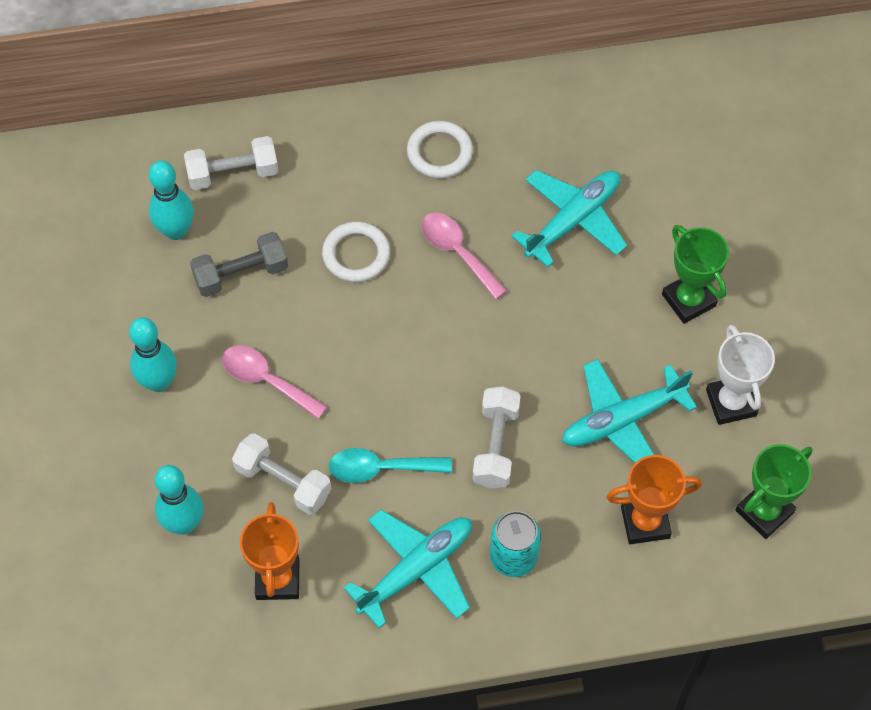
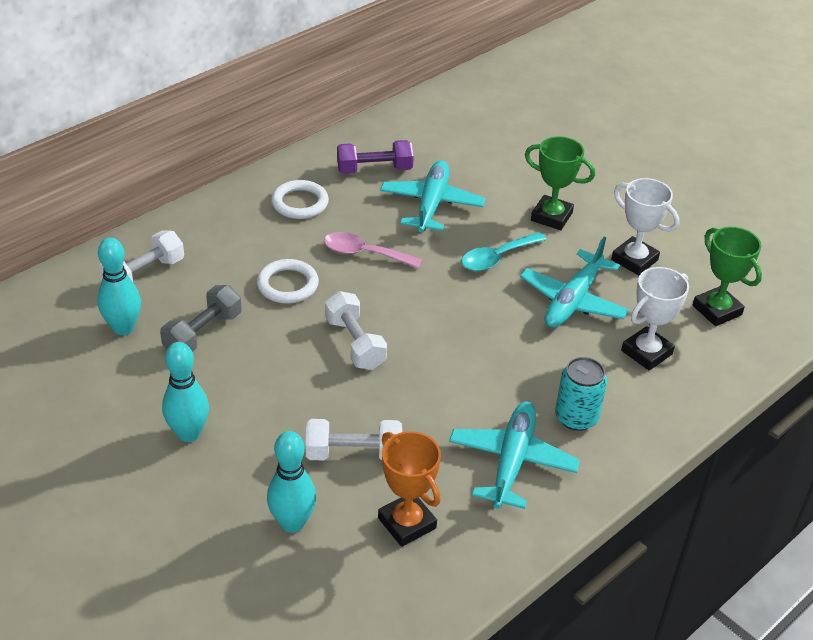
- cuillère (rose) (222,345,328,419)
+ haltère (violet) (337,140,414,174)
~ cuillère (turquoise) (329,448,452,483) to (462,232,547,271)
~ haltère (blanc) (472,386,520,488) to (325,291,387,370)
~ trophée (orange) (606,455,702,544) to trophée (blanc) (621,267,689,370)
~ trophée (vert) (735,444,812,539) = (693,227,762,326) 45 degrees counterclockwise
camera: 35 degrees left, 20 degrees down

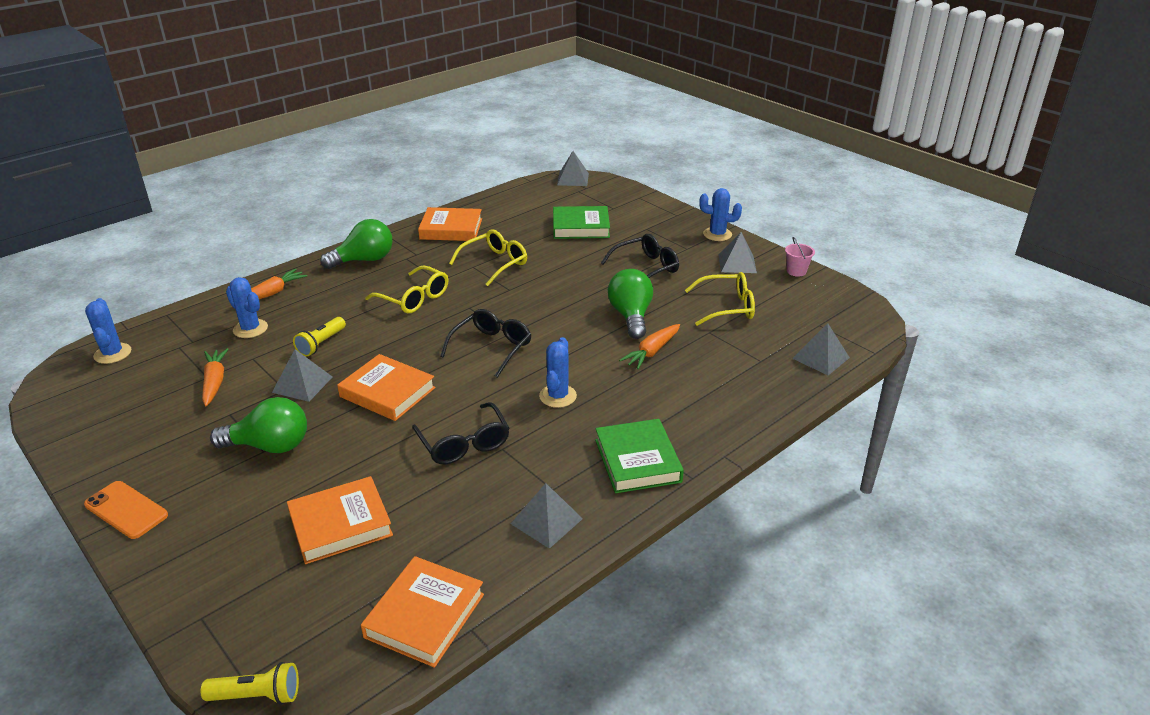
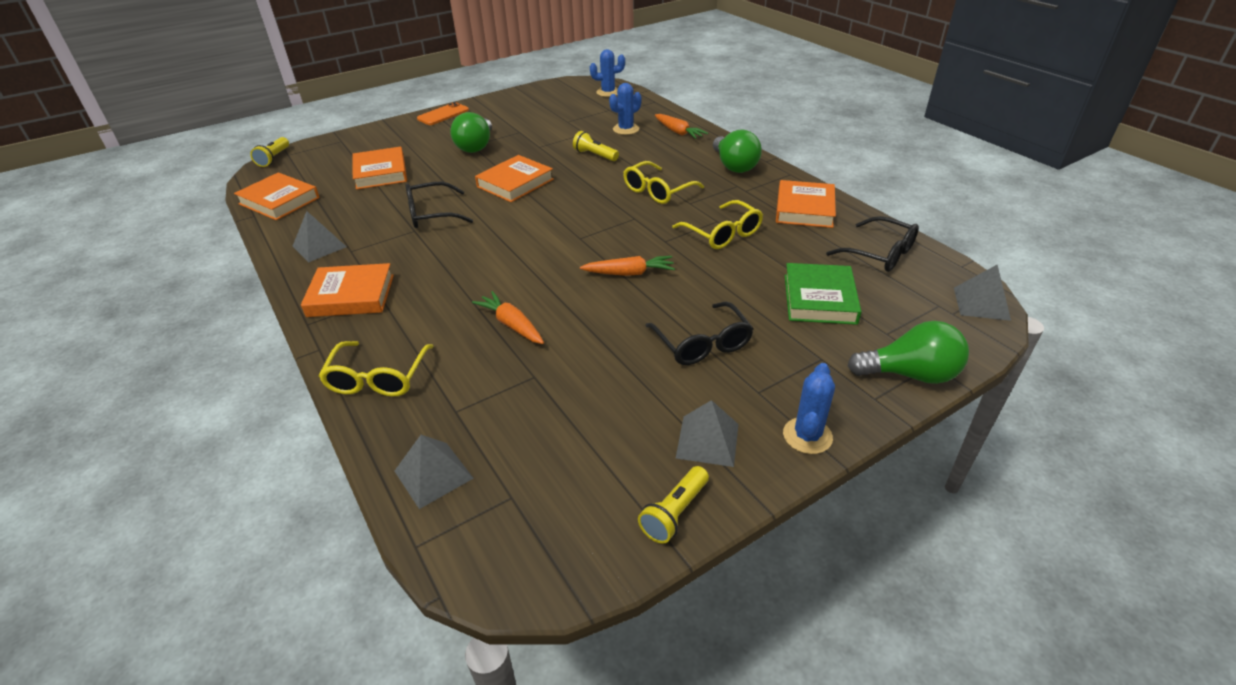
- pyramide (gris) (272,349,332,402)
- cactus (bleu) (539,337,577,408)
~ carotte (orange) (202,348,229,406) to (580,256,675,276)
~ lunettes (noir) (440,309,531,378) to (826,216,919,272)
~ ampoule (vert) (608,269,653,339) to (848,321,969,384)
~ lunettes (jaune) (685,272,755,326) to (319,341,433,396)
~ seau (rose) (785,237,815,277) to lampe de poche (jaune) (638,466,709,544)
~ livre (vert) (595,419,684,493) to livre (orange) (301,263,394,317)
camera: 100 degrees right, 5 degrees up

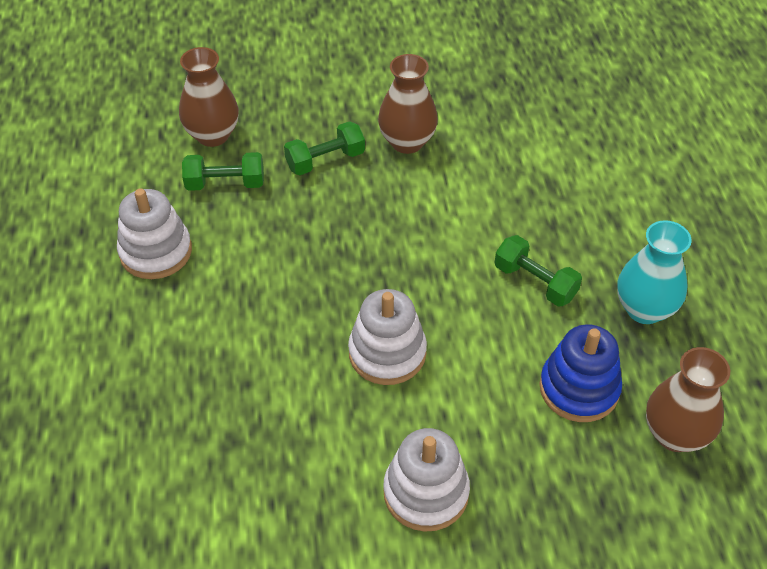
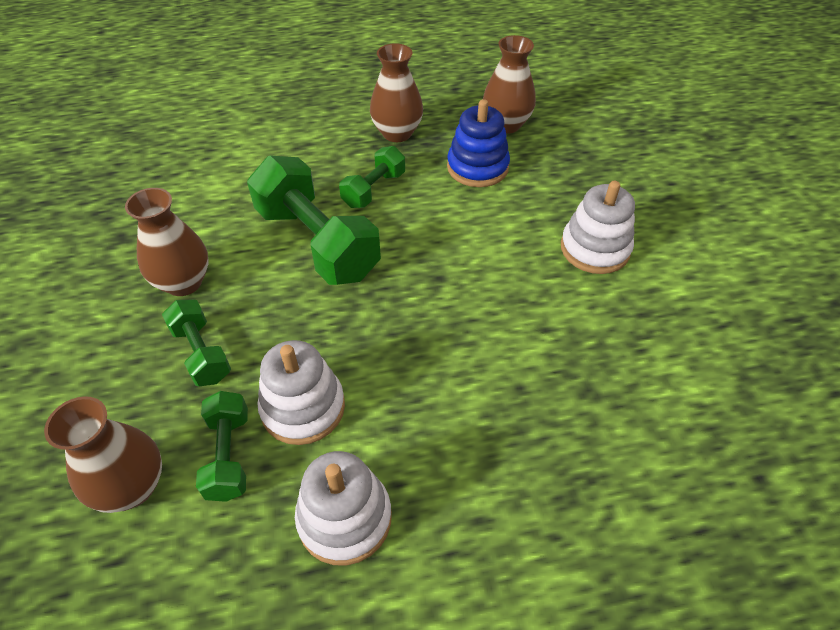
+ haltère (vert) (247,155,381,285)
~ jouet à empiler (blanc) (348,289,427,385) to (257,340,345,445)
~ vase (turquoise) (617,220,692,324) to vase (marron) (370,43,423,142)
camera: 95 degrees left, 0 degrees up

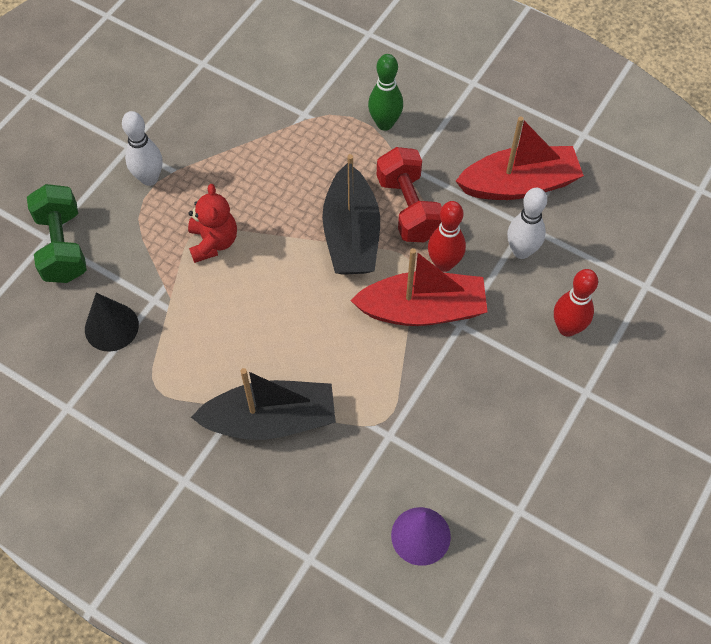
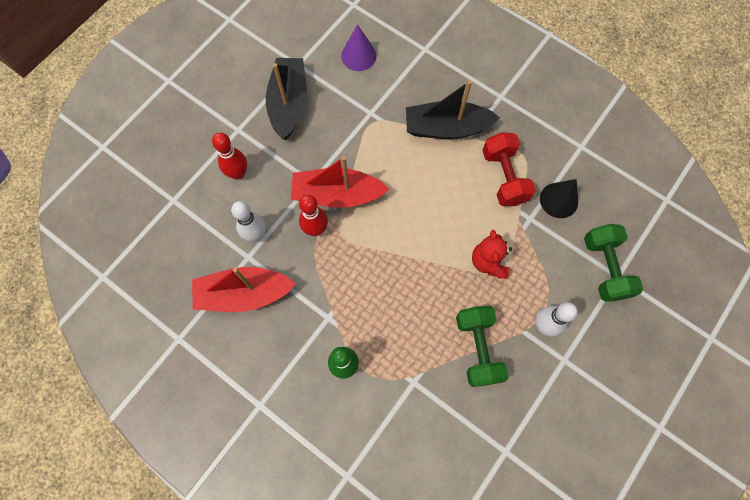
+ haltère (vert) (456,306,509,387)
~ bateau (noir) (322,154,380,275) to (266,58,307,140)
~ haltère (rouge) (377,147,442,242) to (482,132,536,206)
camera: 175 degrees left, 10 degrees up

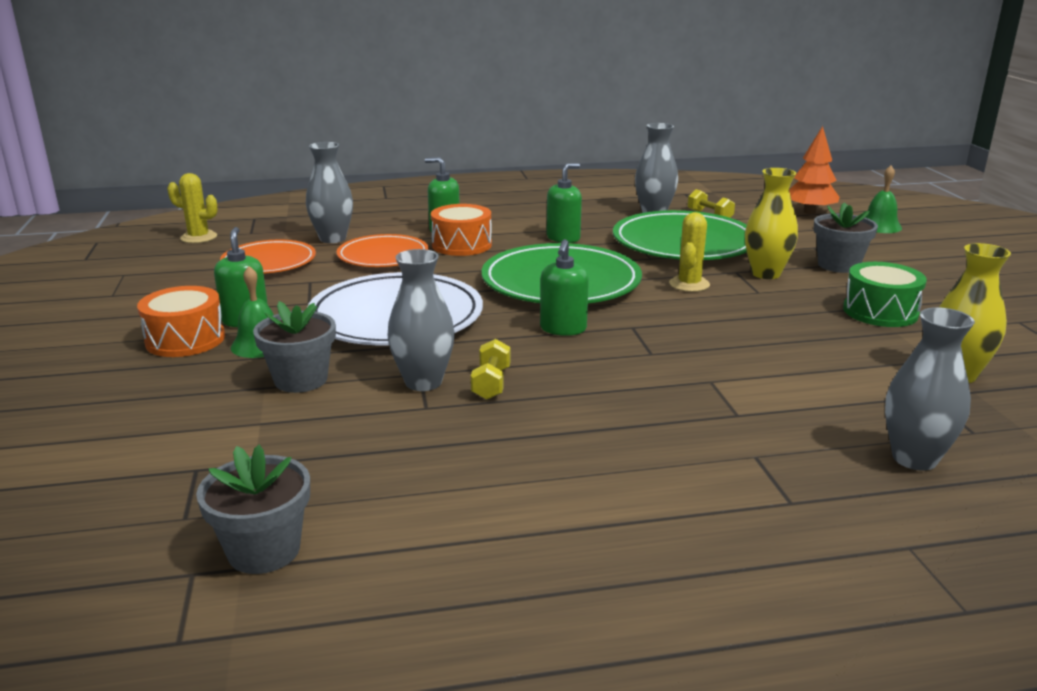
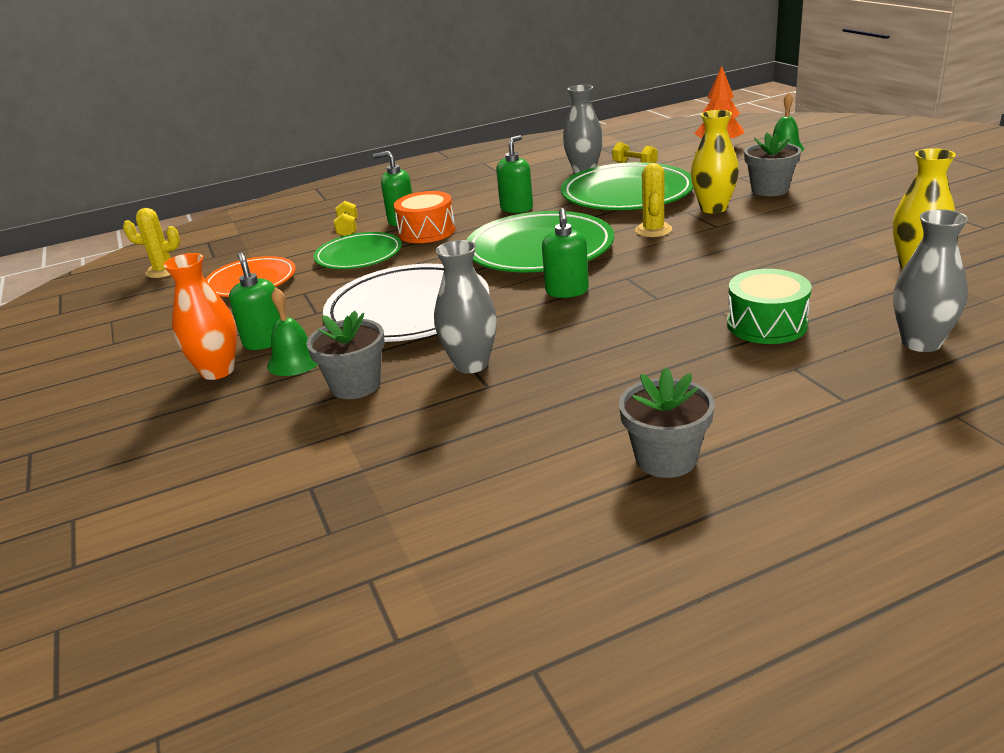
- vase (gris) (306,142,353,243)
~ pot de fleurs (gris) (196,444,310,574) to (619,368,715,478)
~ haltère (jaune) (471,339,510,400) to (334,201,358,236)
~ tambour (vert) (843,262,927,327) to (727,269,812,344)
~ tambour (orange) (137,286,225,357) to vase (orange) (163,253,237,380)
~ assiette (orange) (337,234,429,267) to assiette (vert) (314,232,402,269)
camera: 10 degrees left, 5 degrees up

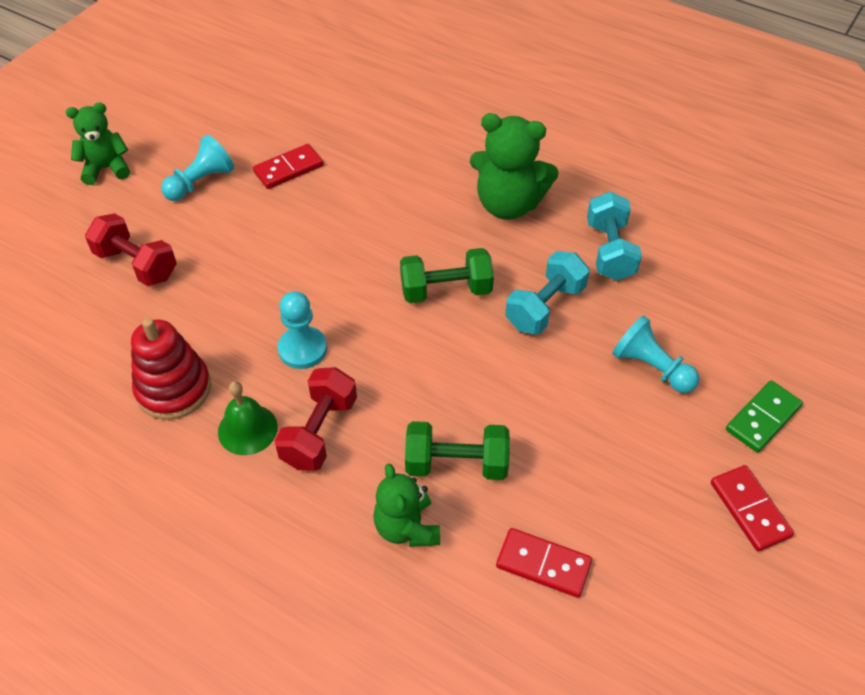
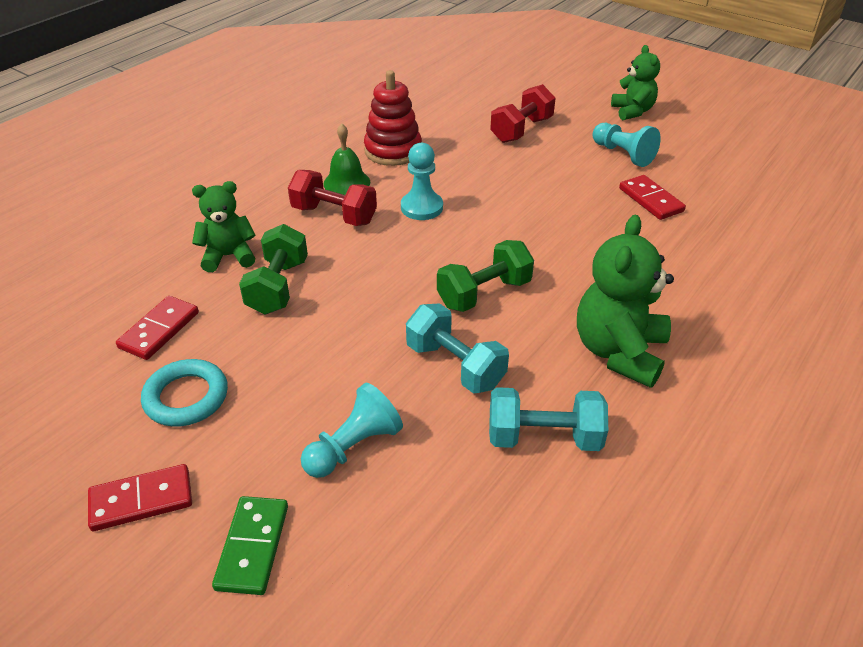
+ anneau (turquoise) (141,359,228,427)
~ haltère (vert) (400,248,494,303) = (437,240,534,312) 60 degrees clockwise
~ domino (vert) (726,380,803,453) = (212,496,288,595) 45 degrees clockwise
camera: 95 degrees right, 10 degrees down

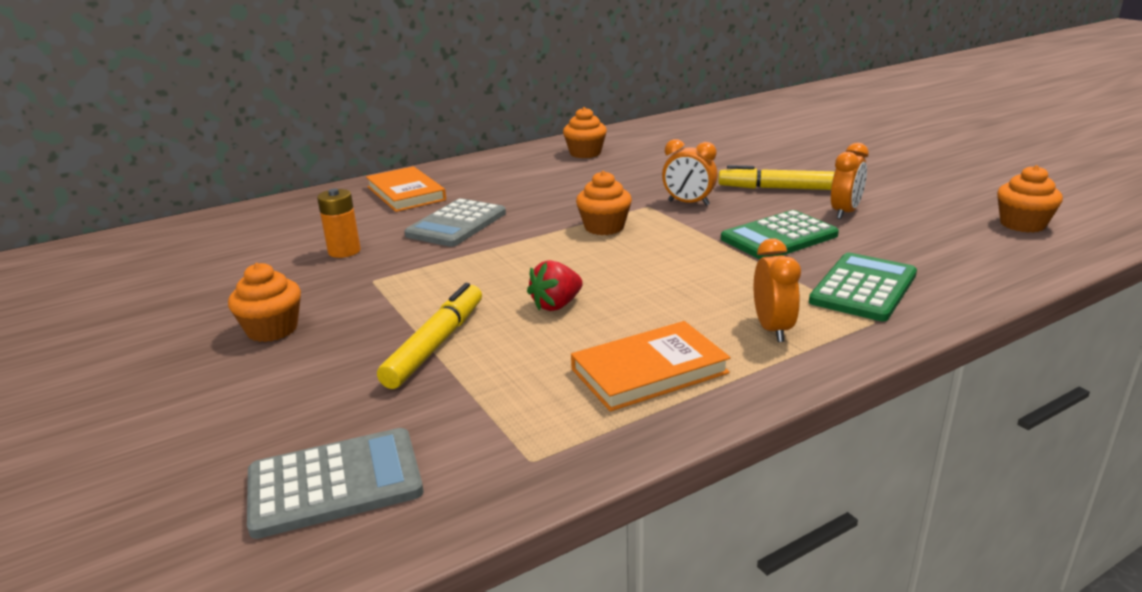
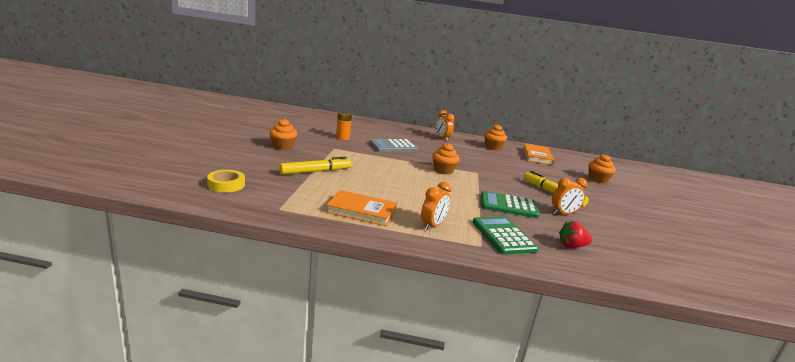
~ livre (orange) (366,166,446,212) to (523,143,555,165)
~ fraise (rouge) (527,260,583,311) to (559,221,592,248)
~ réveil (orange) (662,139,718,206) to (436,110,454,141)
~ muffin (orange) (997,165,1063,233) to (589,154,616,183)
~ calculatrice (gris) (247,428,424,539) to ruban adhésif (jaune) (207,170,245,192)
~ calculatrice (vert) (809,253,917,321) = (473,216,538,255) 90 degrees counterclockwise
camera: 35 degrees right, 5 degrees down

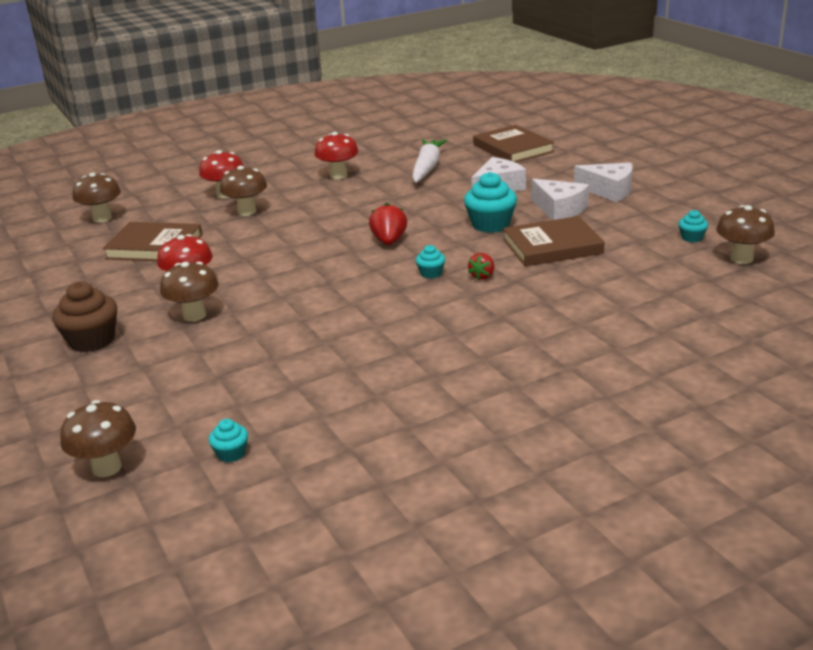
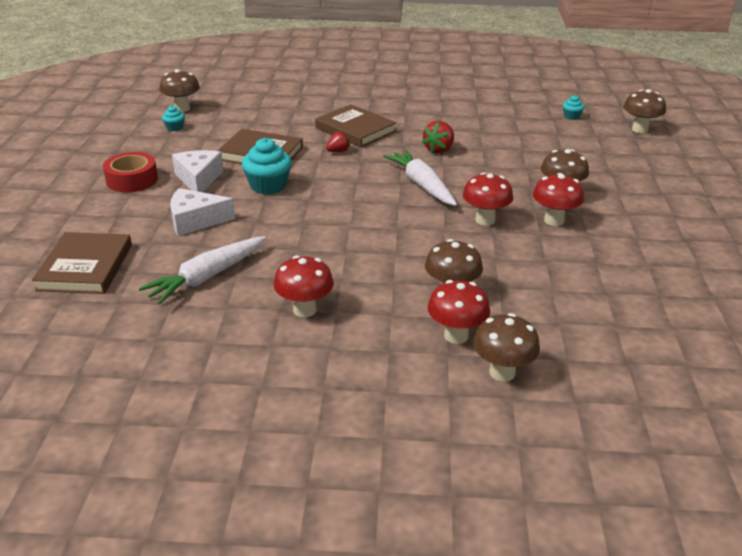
- muffin (marron) (52,282,117,352)
- muffin (turquoise) (416,245,445,279)
+ carotte (blanc) (383,150,457,206)
+ champignon (rouge) (463,172,513,226)
~ champignon (marron) (73,173,121,223) to (473,313,540,382)
~ livre (marron) (103,222,203,261) to (315,104,397,147)
~ fraise (rouge) (369,203,407,245) to (422,121,454,153)
~ fromage (blanc) (574,163,633,202) to ruban adhésif (rouge) (103,152,158,193)
camera: 150 degrees left, 5 degrees up

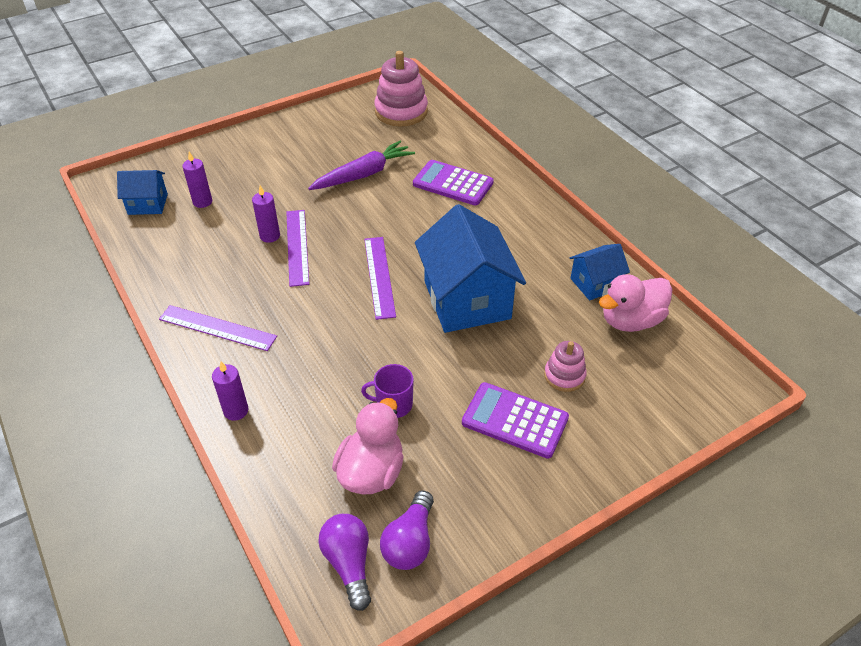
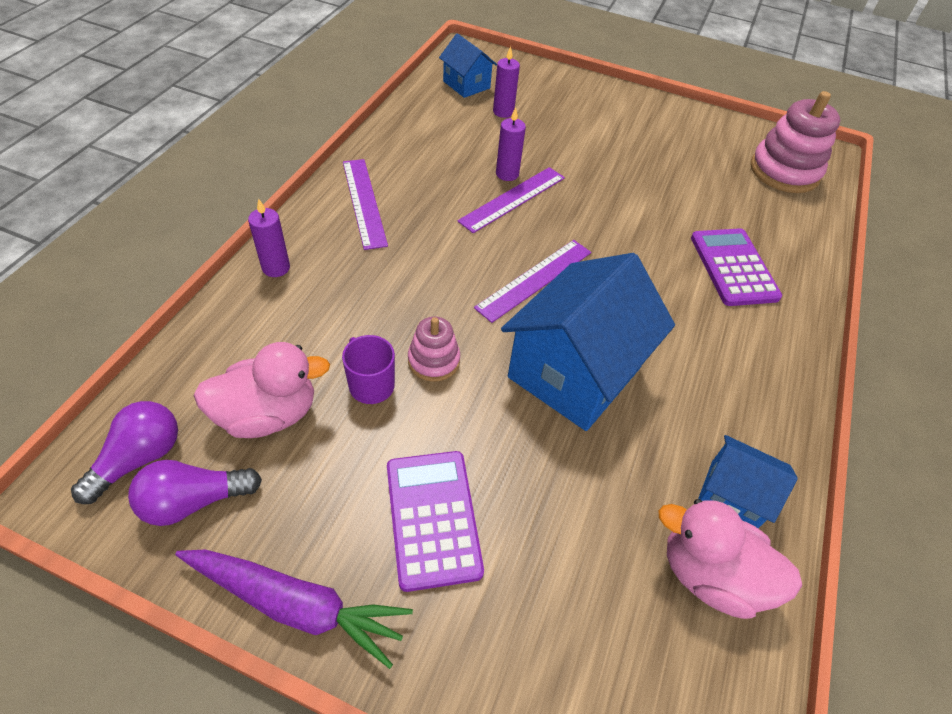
~ carotte (violet) (308,140,415,190) to (175,550,413,669)
~ jouet à empiler (rose) (544,341,587,392) to (408,317,460,382)
camera: 50 degrees right, 5 degrees up

